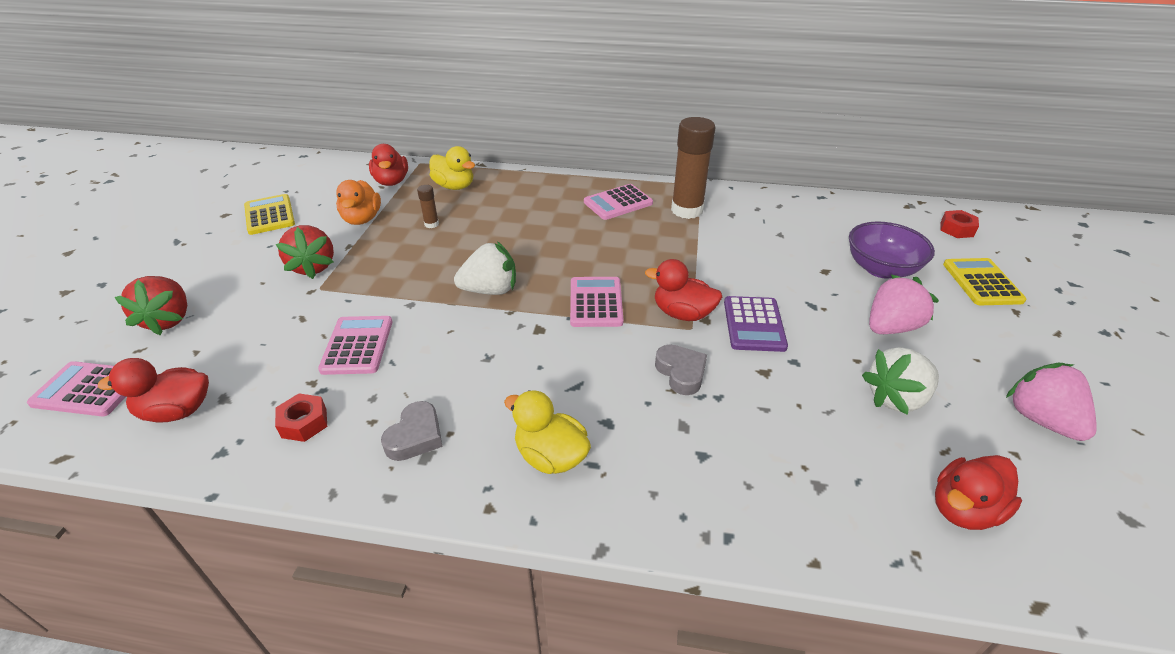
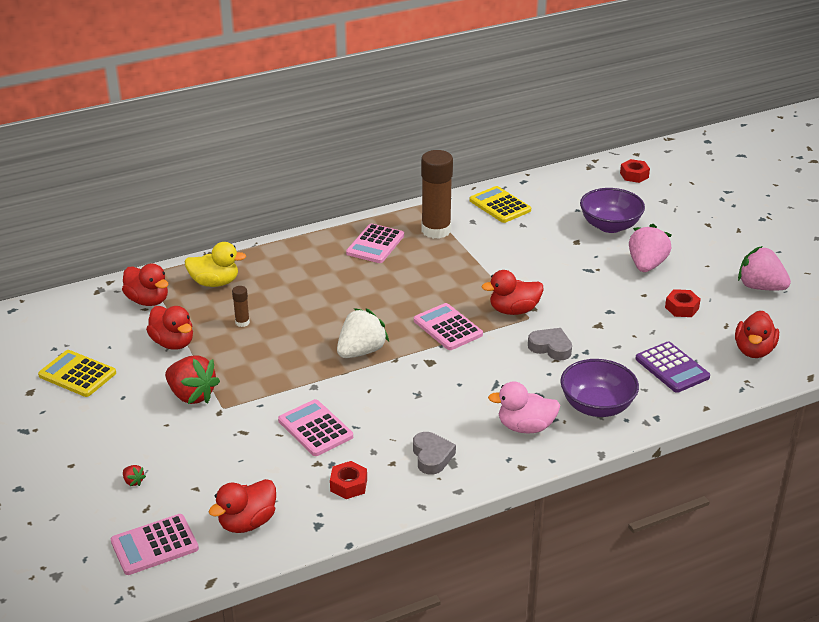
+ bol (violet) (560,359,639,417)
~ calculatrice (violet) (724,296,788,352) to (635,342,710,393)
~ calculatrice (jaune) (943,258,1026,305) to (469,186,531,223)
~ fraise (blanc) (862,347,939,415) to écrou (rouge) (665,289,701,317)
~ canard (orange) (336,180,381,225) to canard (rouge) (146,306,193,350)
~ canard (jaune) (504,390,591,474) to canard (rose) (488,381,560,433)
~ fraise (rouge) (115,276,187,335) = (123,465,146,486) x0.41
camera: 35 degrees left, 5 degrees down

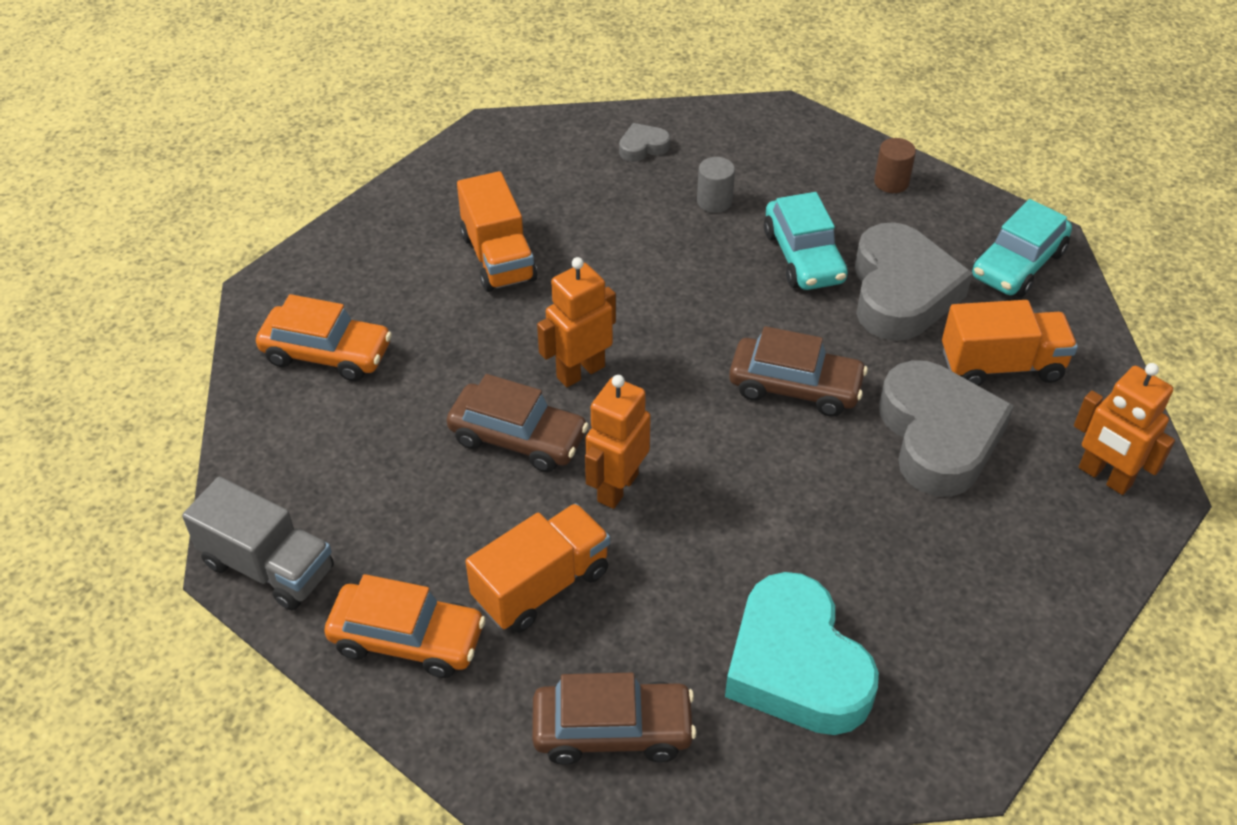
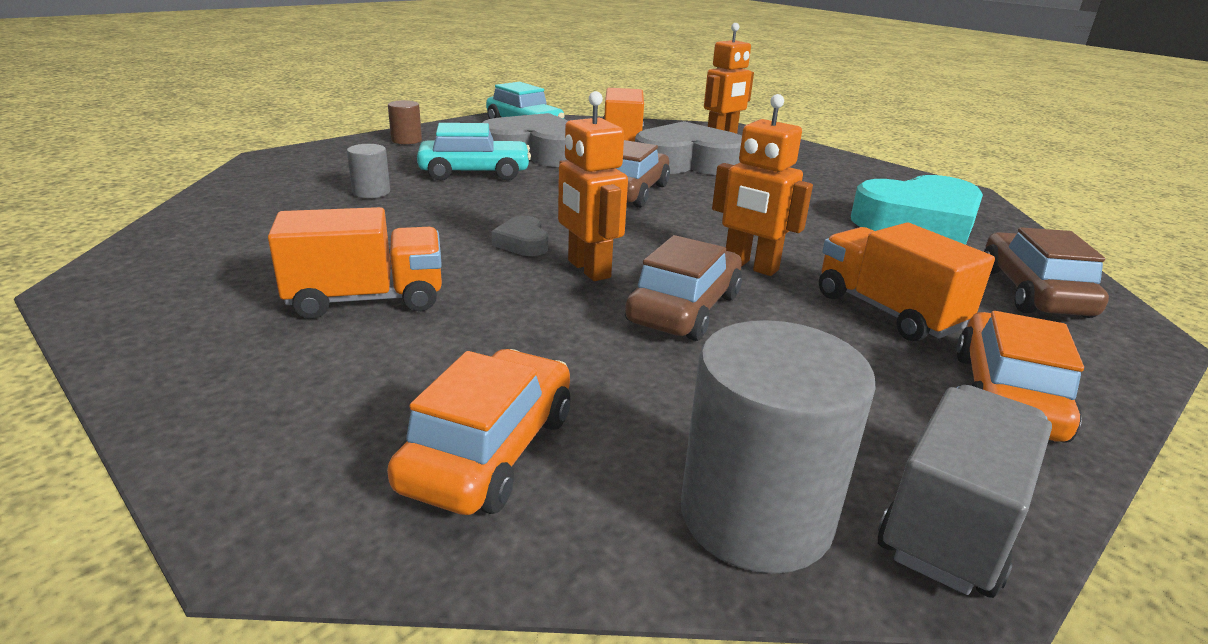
+ cylindre (gris) (681,320,876,574)
~ cœur (gris) (619,123,670,162) to (492,216,548,256)
camera: 85 degrees left, 20 degrees down

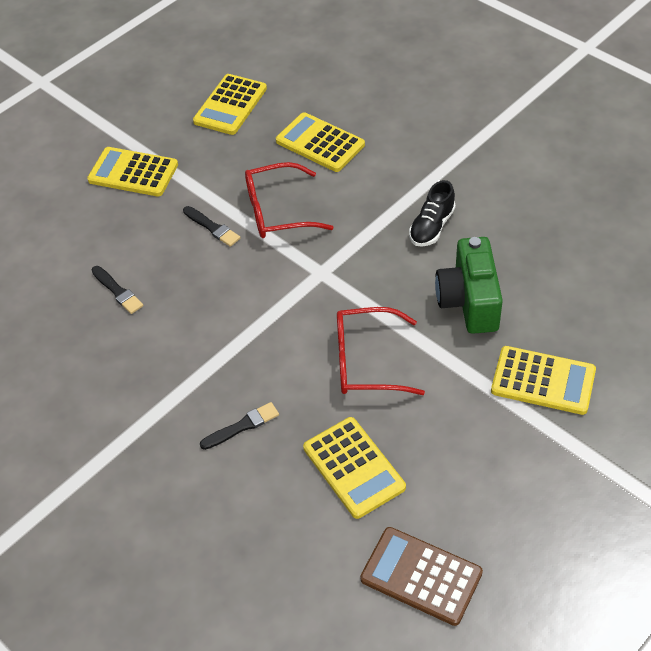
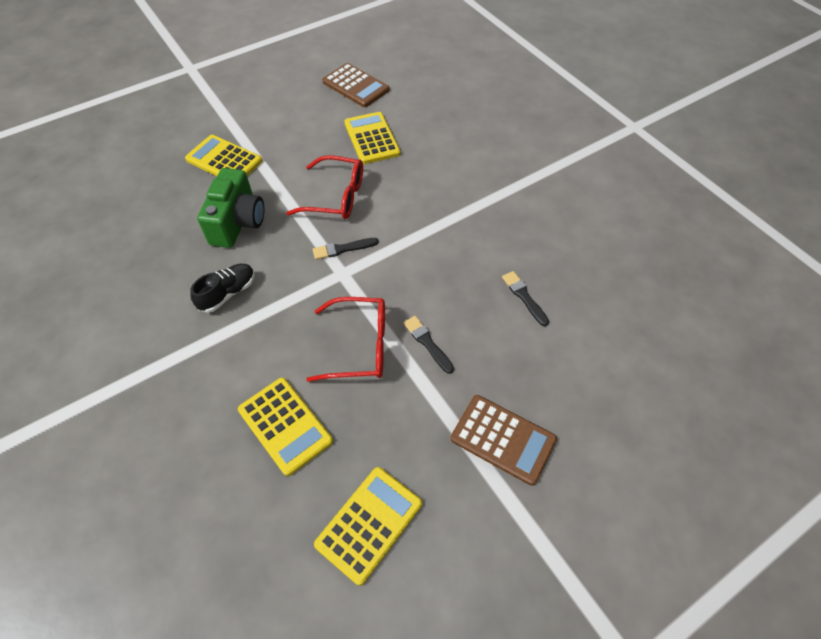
~ pinceau (noir) (200,402,279,450) to (313,238,378,260)
~ calculatrice (jaune) (87,147,178,197) to calculatrice (marron) (451,395,557,486)
camera: 170 degrees left, 5 degrees up

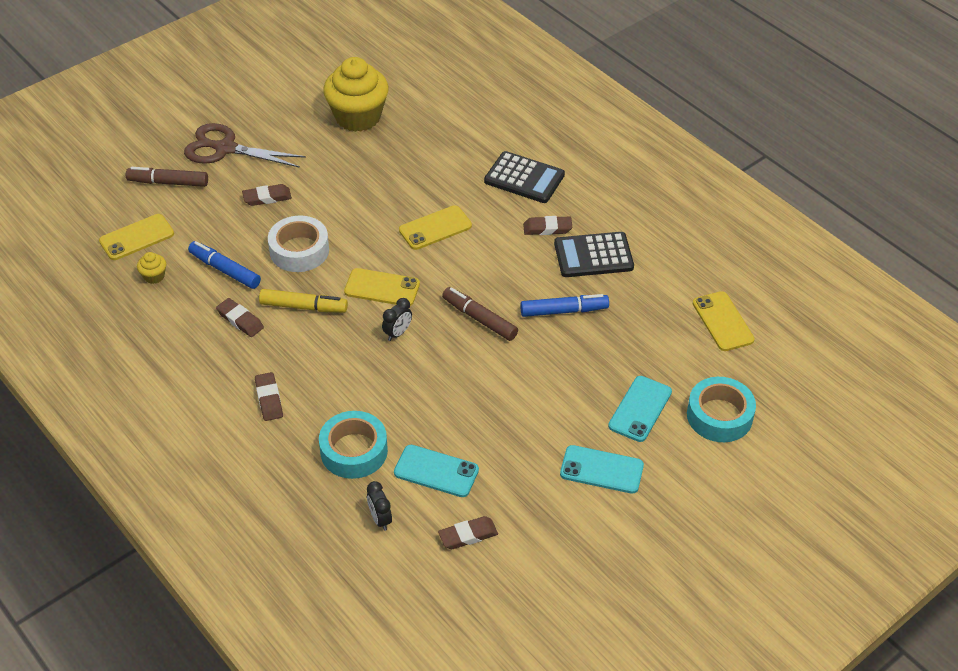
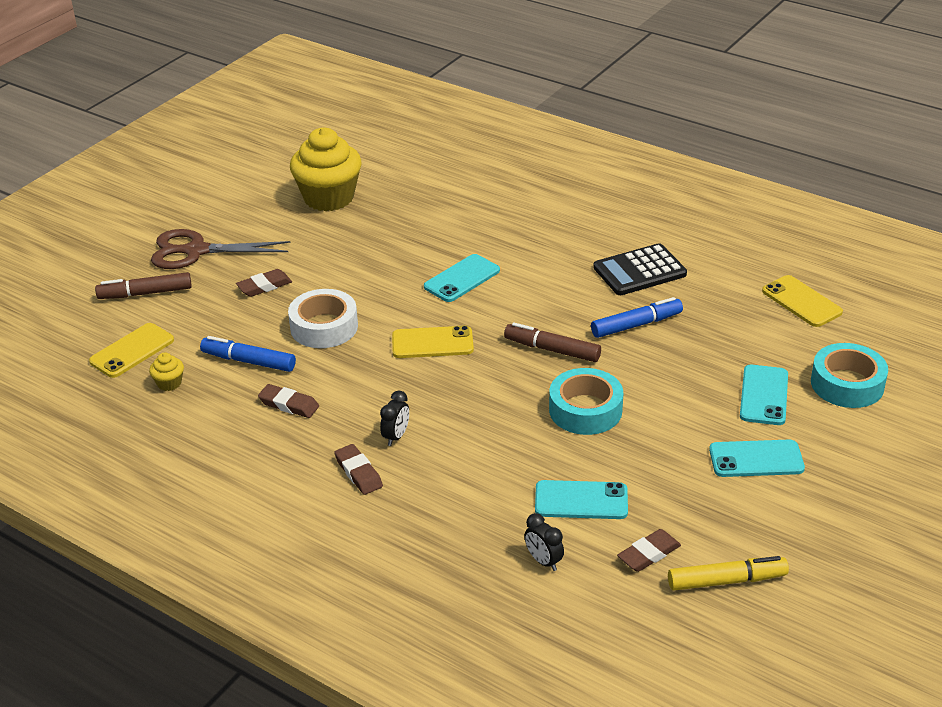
- calculatrice (noir) (484,151,565,203)
- gomme (marron) (523,216,572,235)
~ feutre (jaune) (259,289,348,313) to (668,556,789,591)
~ ruban adhésif (turquoise) (319,411,388,479) to (549,368,623,435)
~ réveil (noir) (382,298,412,341) to (380,391,409,446)
~ téléphone (jaune) (399,205,472,250) to téléphone (turquoise) (424,254,500,302)
camera: 15 degrees left, 10 degrees down

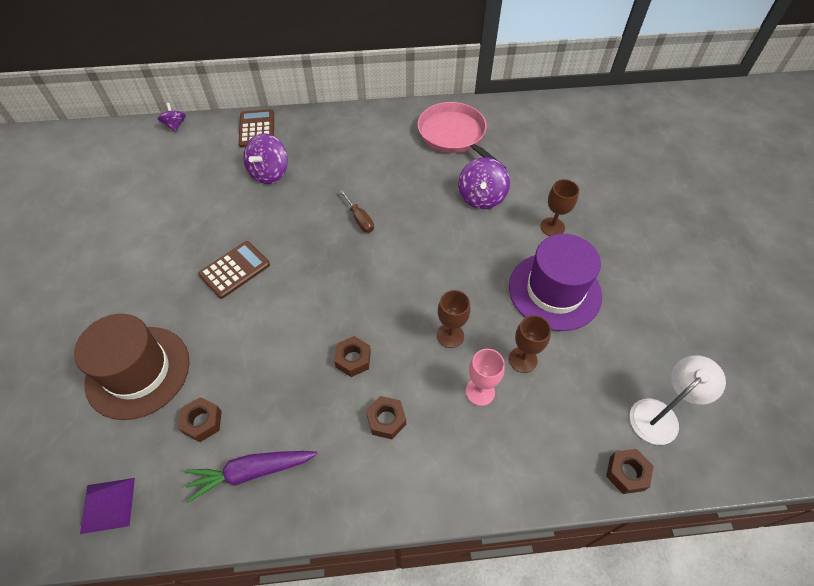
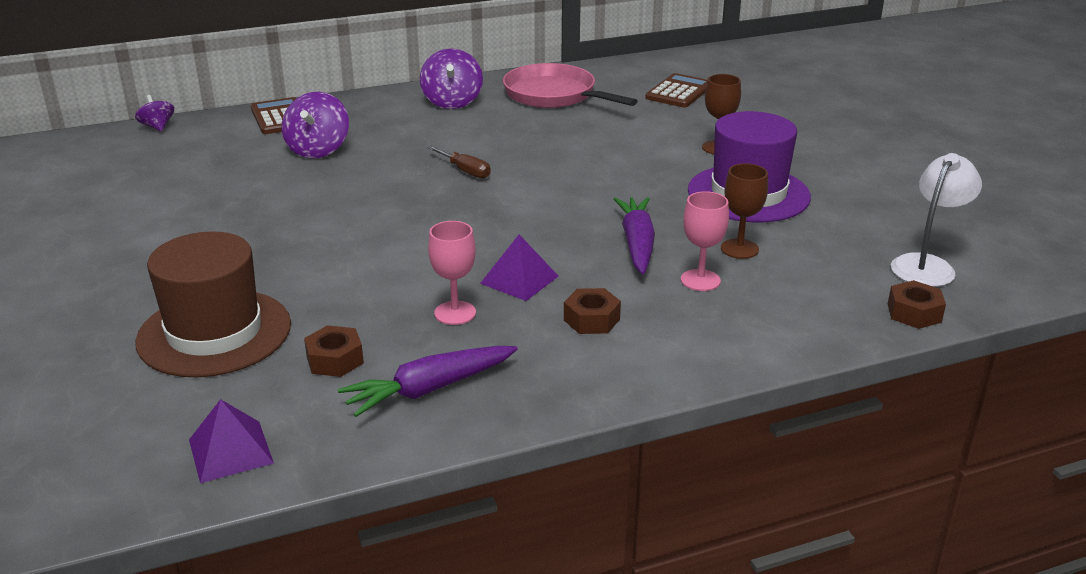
+ verre à pied (rose) (428,221,476,325)
~ calculatrice (marron) (198,241,270,299) to (645,73,708,107)
~ toupie (violet) (458,157,510,209) to (420,49,483,109)
~ écrou (marron) (334,336,371,377) to pyramide (violet) (480,234,559,301)
~ verre à pied (marron) (437,290,470,348) to carotte (violet) (614,197,655,274)
camera: 15 degrees left, 25 degrees down

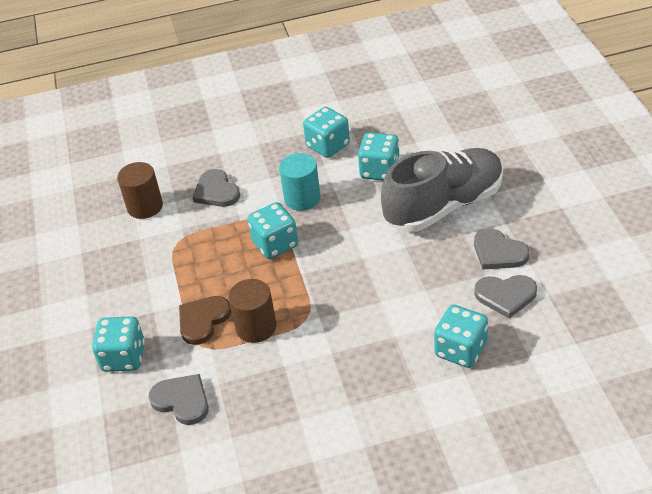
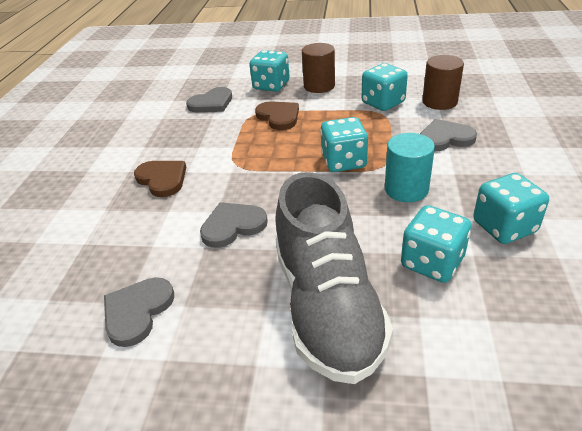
+ cœur (marron) (134,161,186,197)
~ cylindre (marron) (228,279,277,343) to (302,43,335,93)
~ dé (turquoise) (434,305,488,368) to (362,63,408,111)
~ cœur (gris) (474,228,529,270) to (200,202,268,248)
camera: 110 degrees right, 5 degrees down

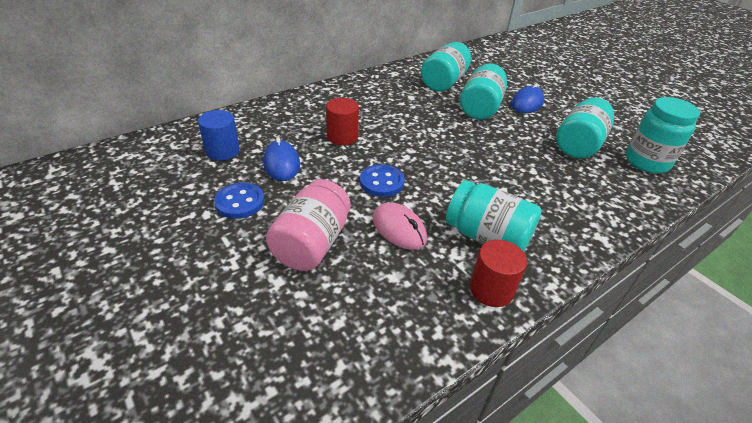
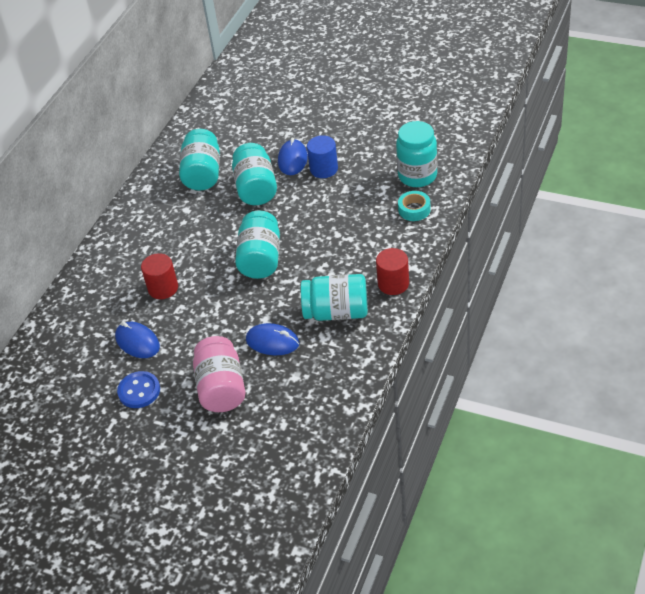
- bouton (bleu) (360,164,404,197)
+ ruban adhésif (turquoise) (398,191,431,221)
~ cylindre (bleu) (198,110,240,161) to (307,135,338,178)
~ cylindre (rouge) (470,240,527,307) to (376,248,409,295)
~ bocal (turquoise) (556,97,614,158) to (235,210,280,279)
~ souris (rose) (373,203,427,250) to souris (bleu) (246,323,299,355)
camera: 25 degrees left, 5 degrees up

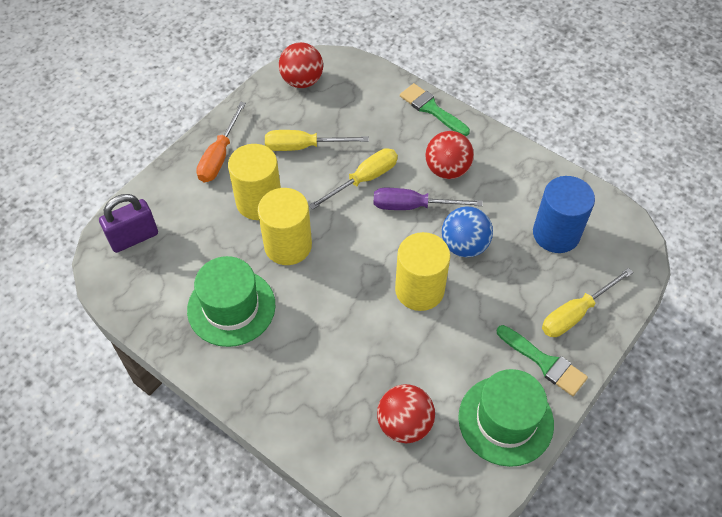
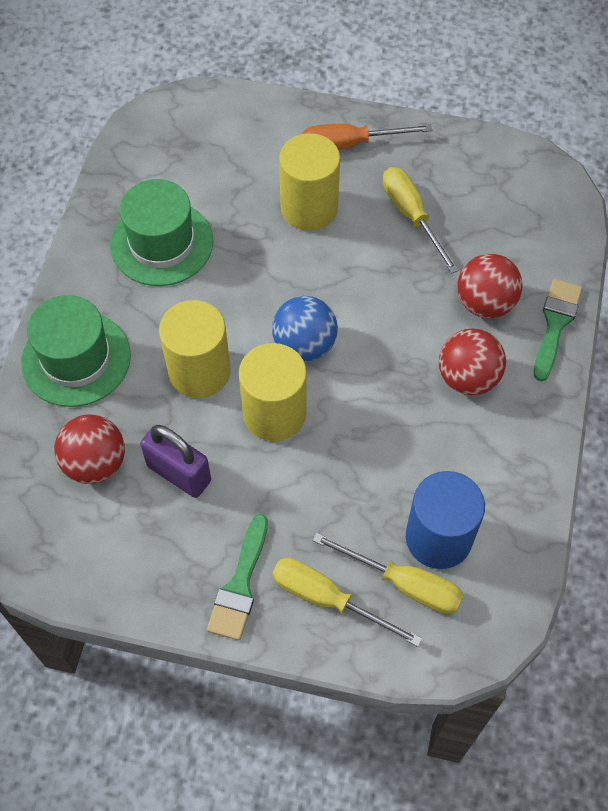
- tournevis (violet) (374,188,483,210)
~ cadenas (violet) (99,194,158,253) to (140,425,211,498)
~ cylindre (jaune) (258,188,312,265) to (159,300,231,398)
~ balle (rouge) (279,42,323,88) to (457,254,523,318)
~ tournevis (jaune) (309,148,398,210) to (312,533,464,614)
~ balle (bleu) (442,206,493,257) to (272,296,338,362)
~ chapeau (vert) (458,369,554,467) to (21,295,131,407)
camera: 65 degrees right, 5 degrees up

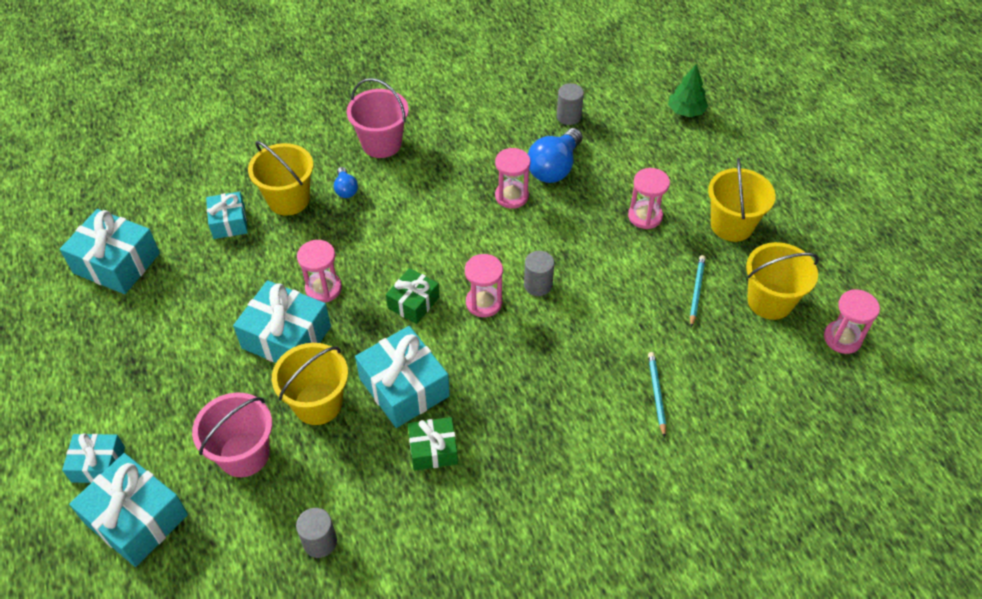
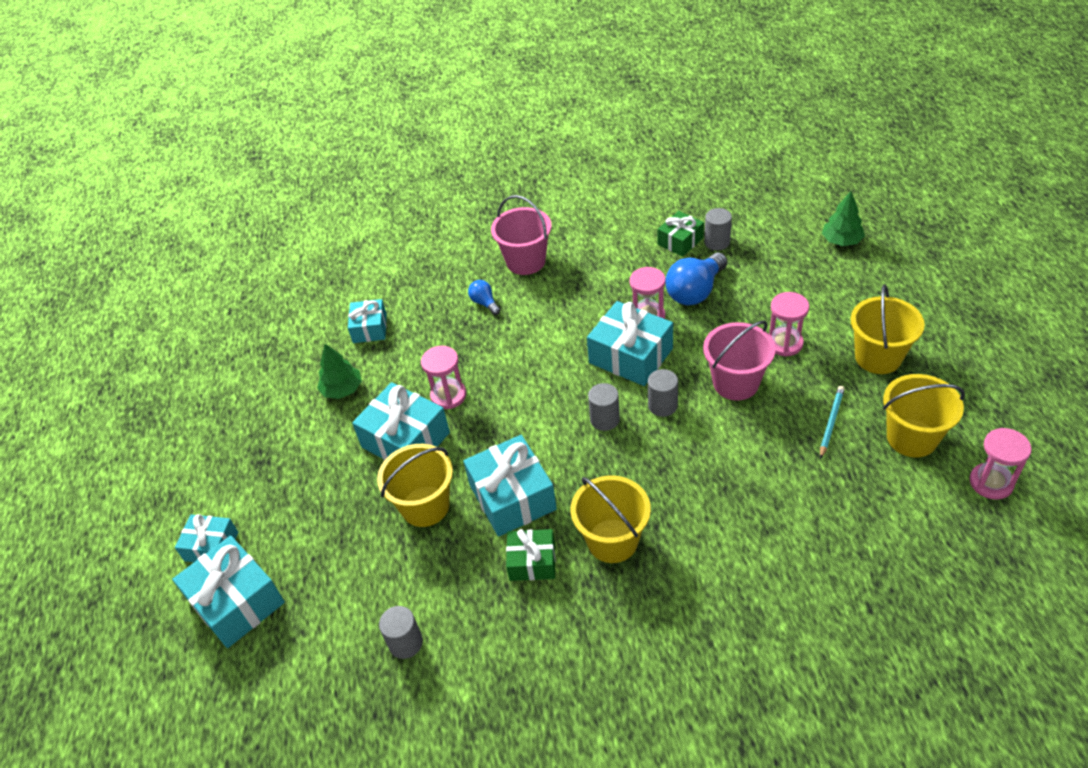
- crayon (turquoise) (648,352,666,438)
+ arbre (vert) (317,344,362,399)
~ cadeau (turquoise) (60,209,160,294) to (587,301,673,386)
~ seau (rose) (192,392,272,477) to (703,321,775,401)
~ seau (jaune) (248,141,313,216) to (571,476,651,563)
~ cadeau (vert) (386,268,440,324) to (658,211,704,257)
~ sablier (rose) (465,254,503,317) to cylindre (gris) (588,383,620,431)
~ ampoule (bleu) (334,167,358,198) = (468,280,500,315) 150 degrees clockwise
camera: 15 degrees right, 5 degrees down

